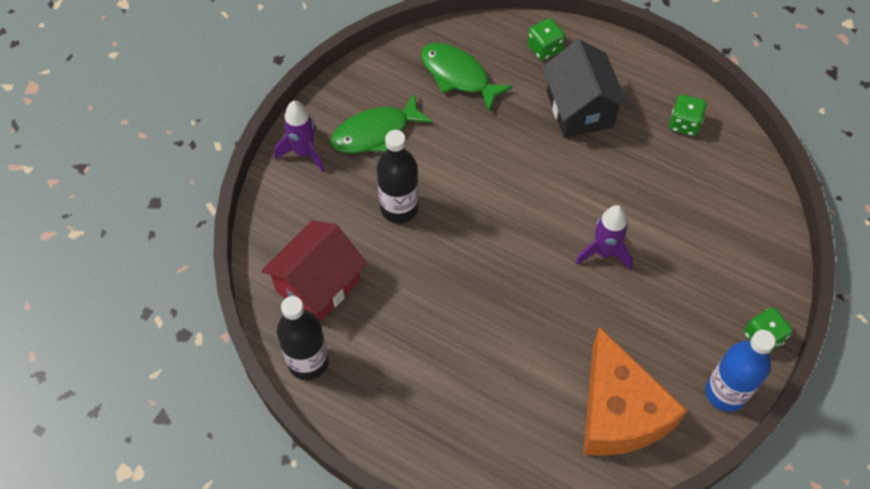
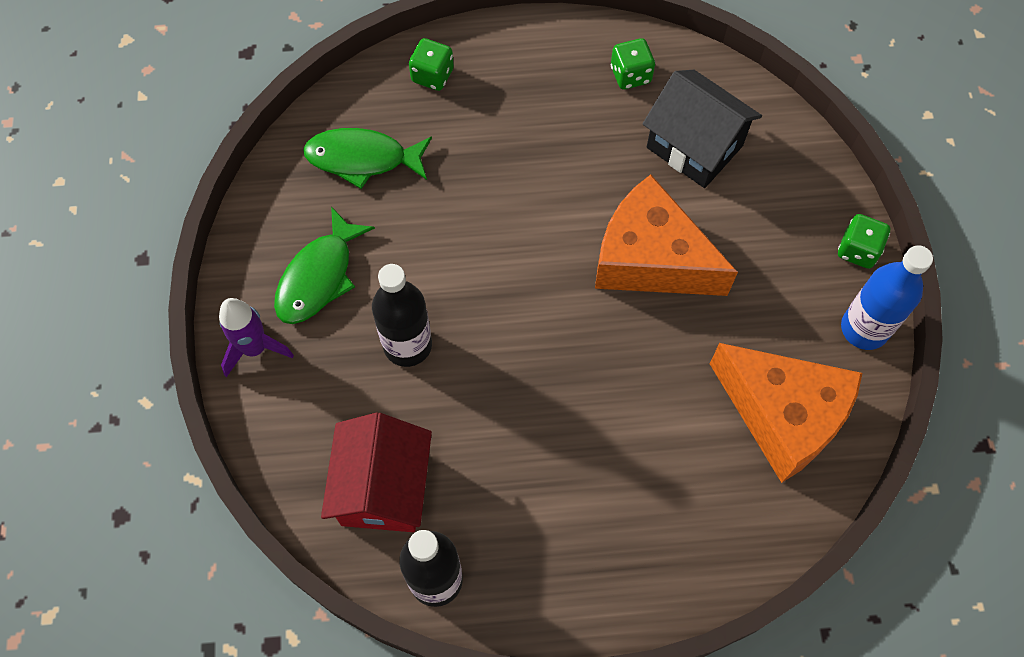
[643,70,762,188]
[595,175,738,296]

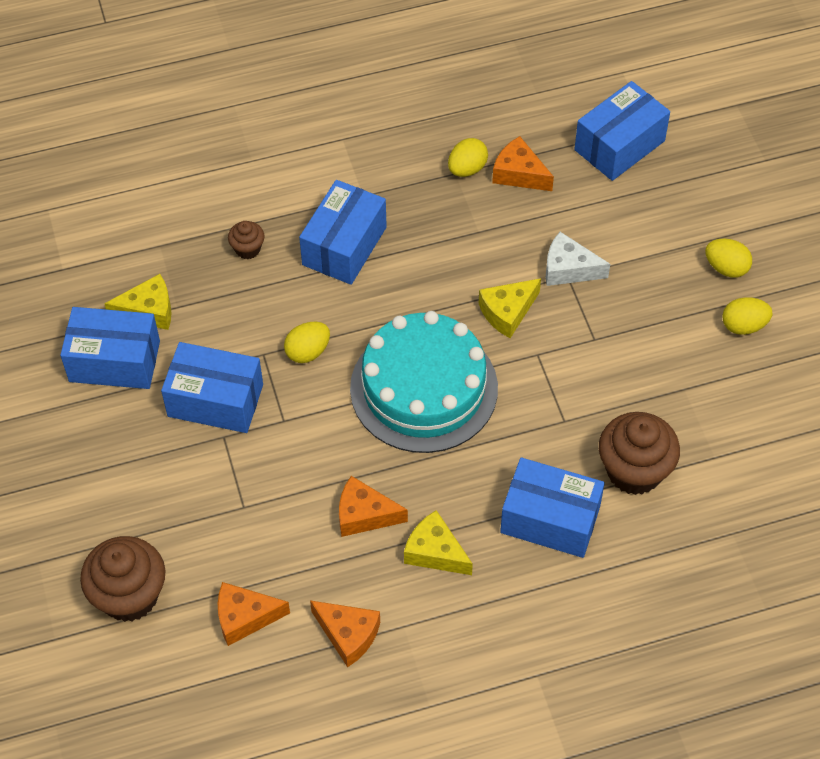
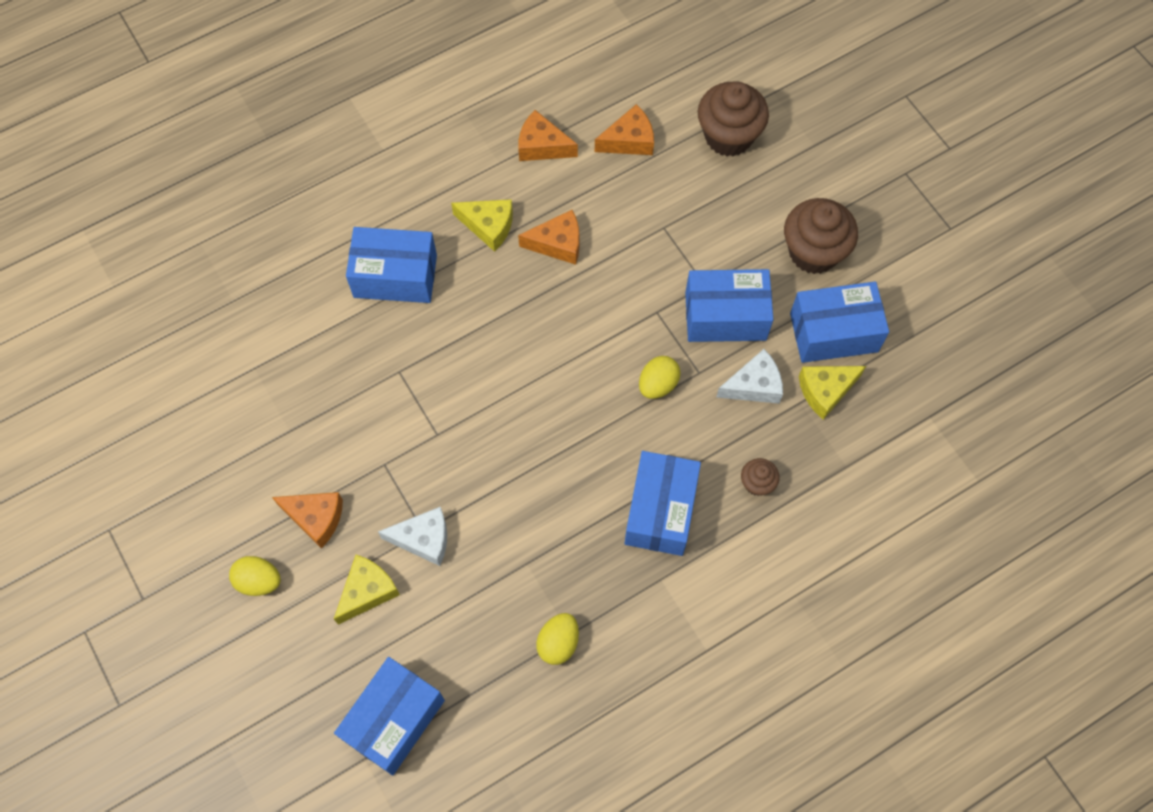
[350,311,498,453] (first image)
[334,555,400,625]
[272,492,343,548]
[784,198,858,274]
[722,297,772,335] (first image)
[716,349,783,404]

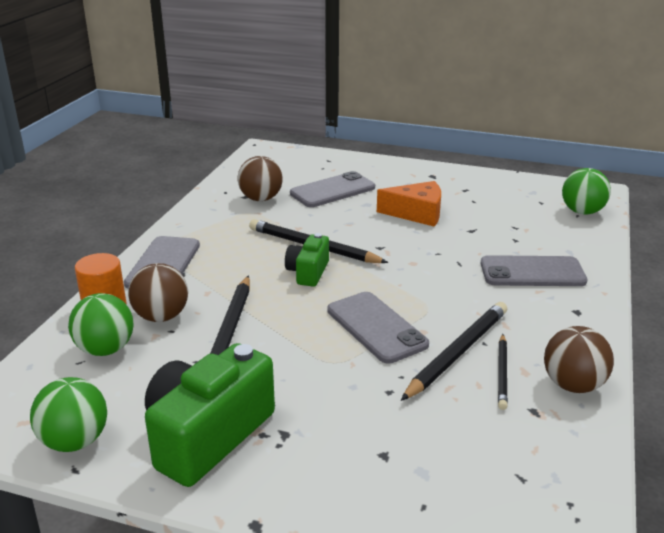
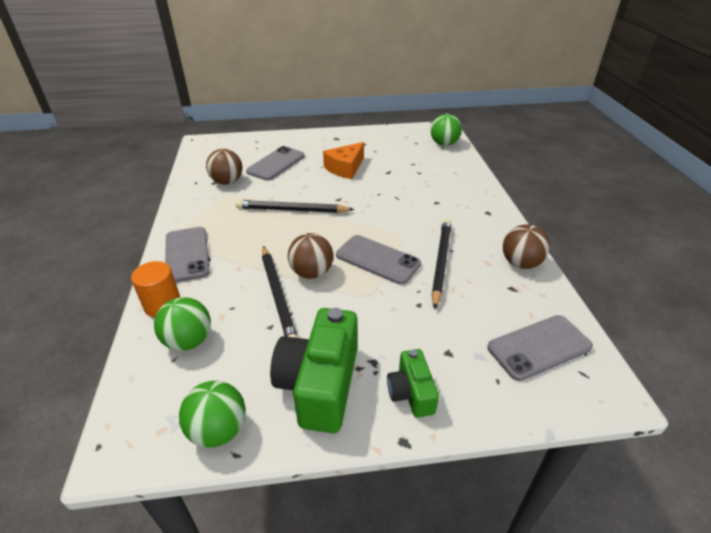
[288,233,333,279]
[387,349,439,418]
[323,142,364,179]
[487,315,593,381]
[498,334,508,410] (first image)

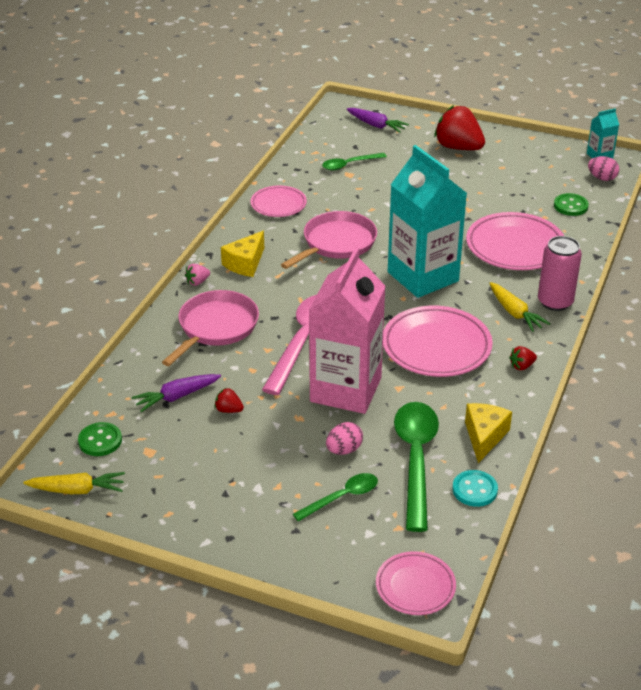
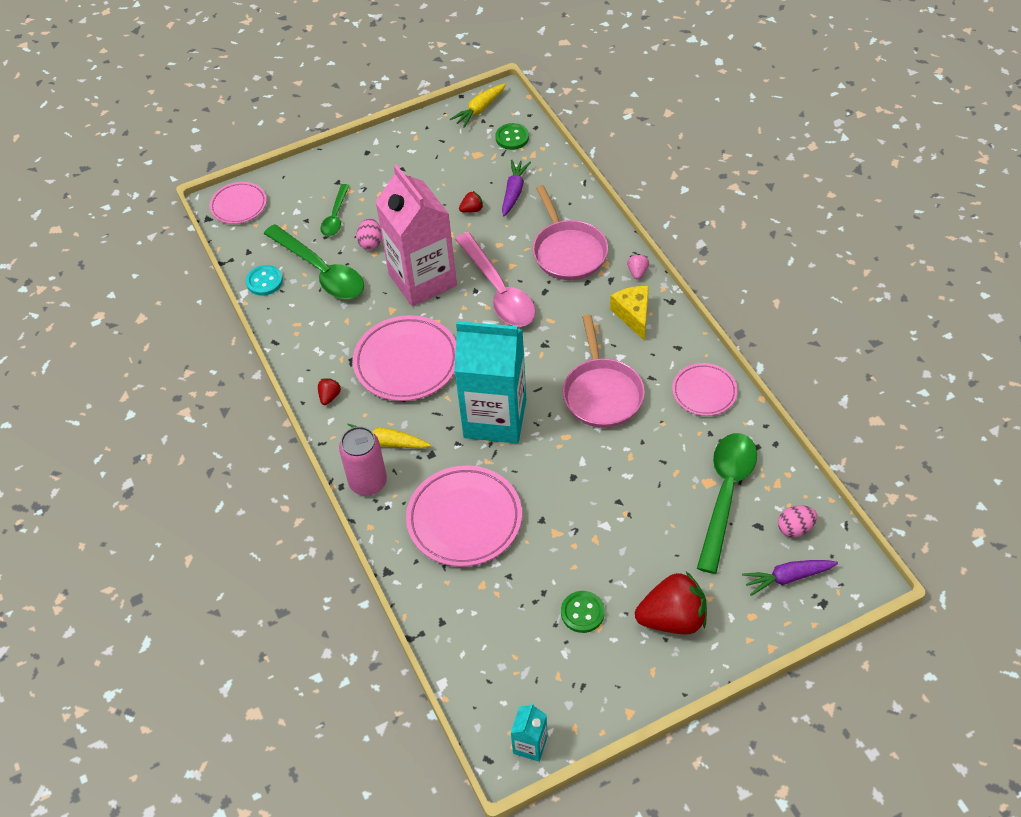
[697,433,757,574]
[465,403,512,463] (first image)
[561,591,605,633]
[778,505,817,538]

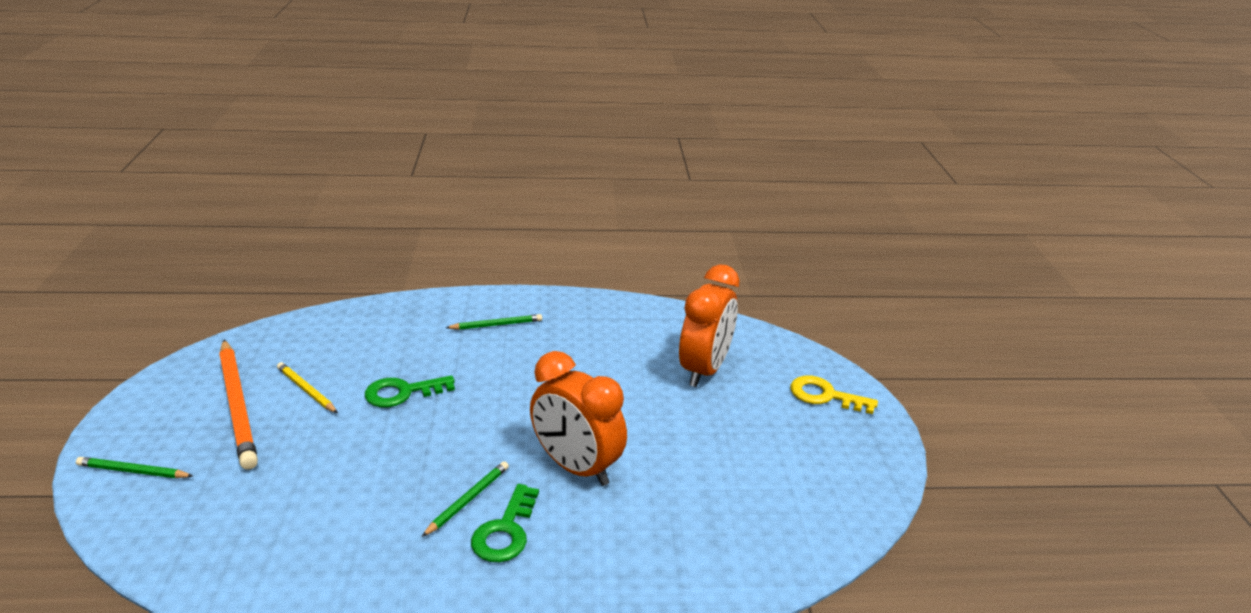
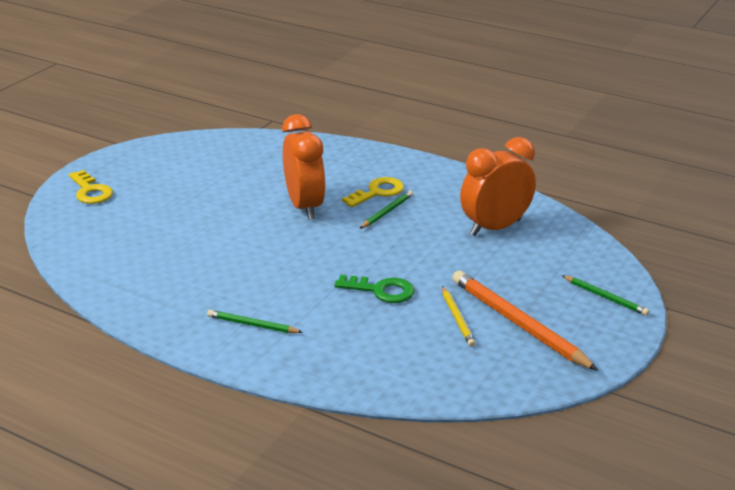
[452,271,598,371]
[359,191,413,229]
[342,177,404,207]
[460,137,536,236]

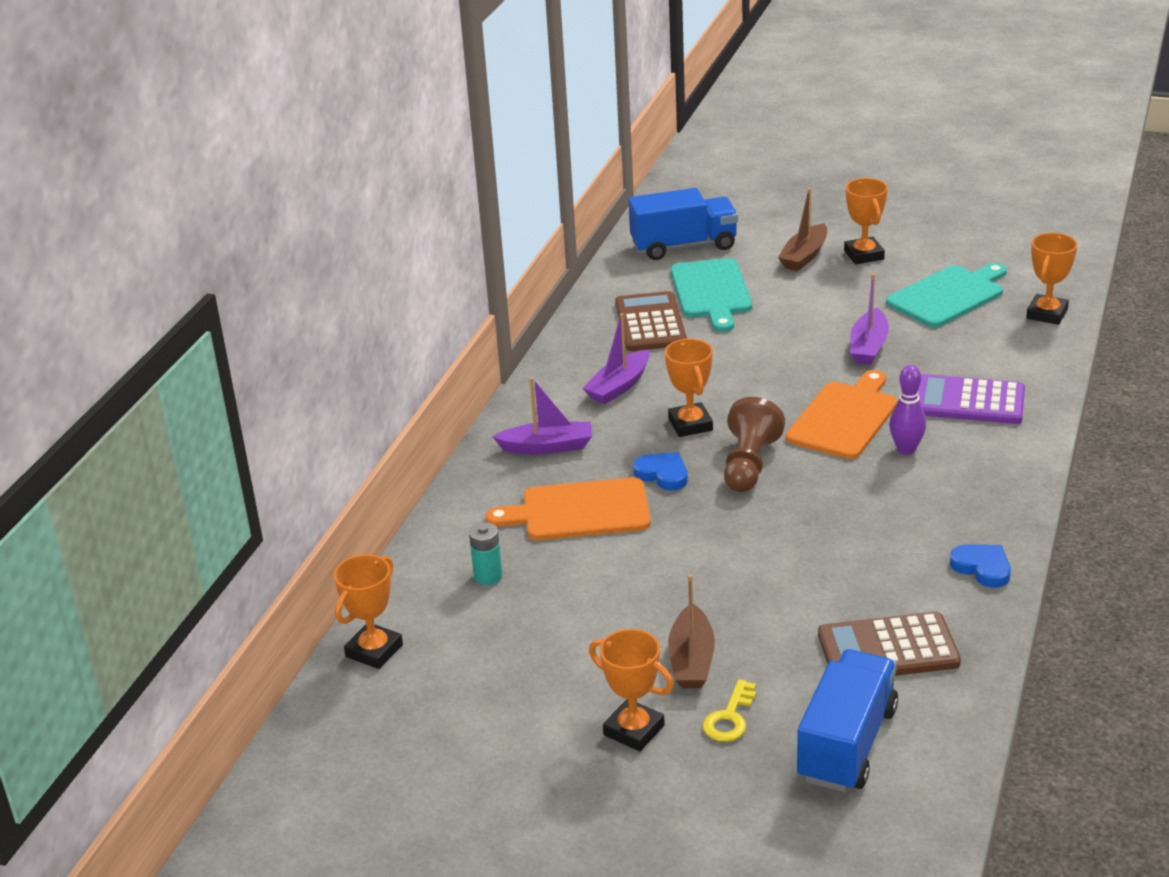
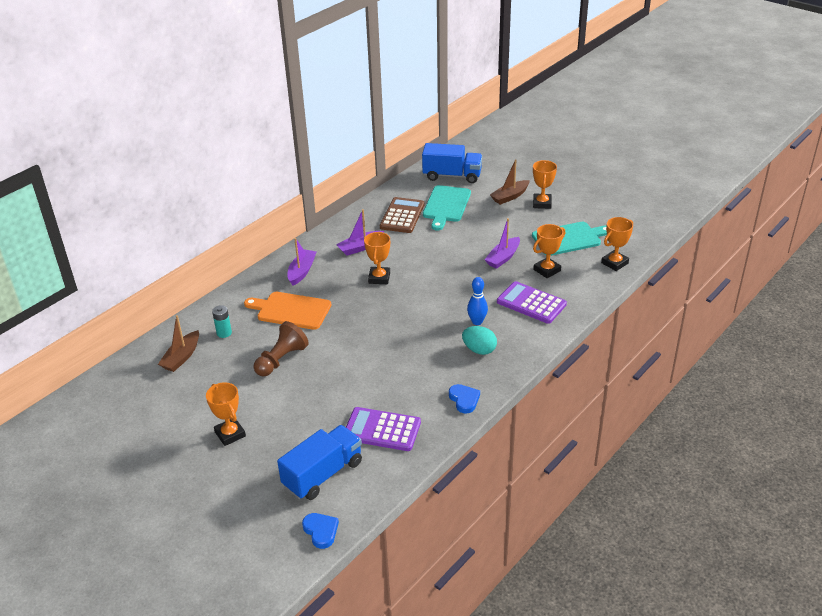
[533,224,565,278]
[287,238,317,286]
[302,513,339,549]
[158,315,199,372]
[703,679,756,742] (first image)
[253,321,309,376]
[786,370,897,459] (first image)
[346,407,421,451]
[467,277,488,325]
[462,326,497,355]

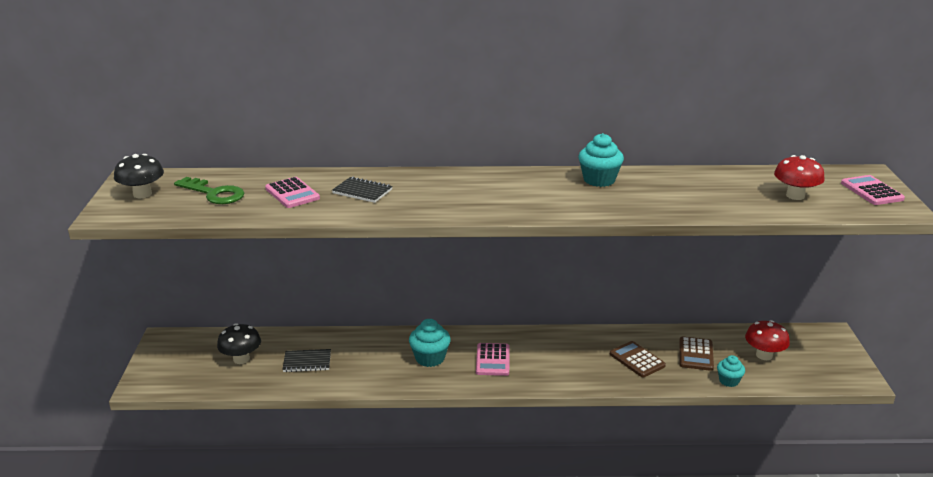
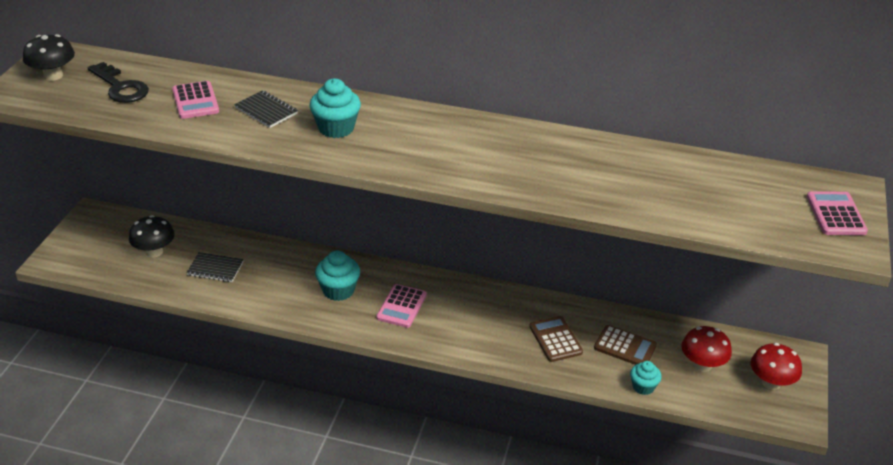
[88,62,149,103]
[309,79,361,138]
[594,325,657,365]
[751,343,802,390]

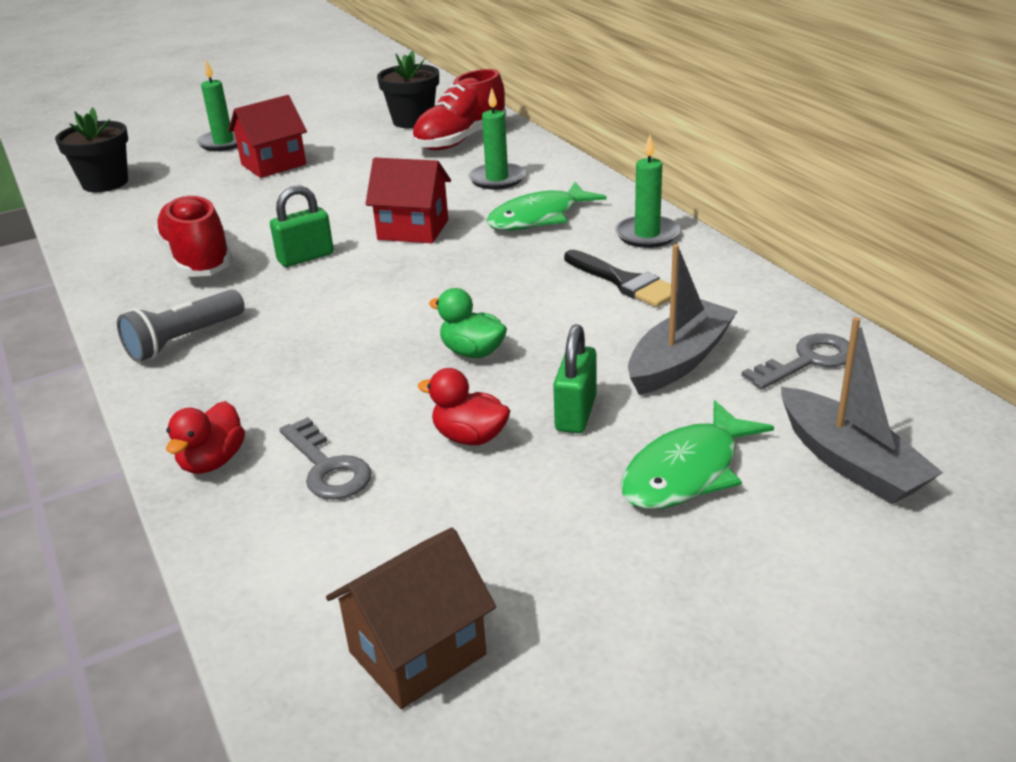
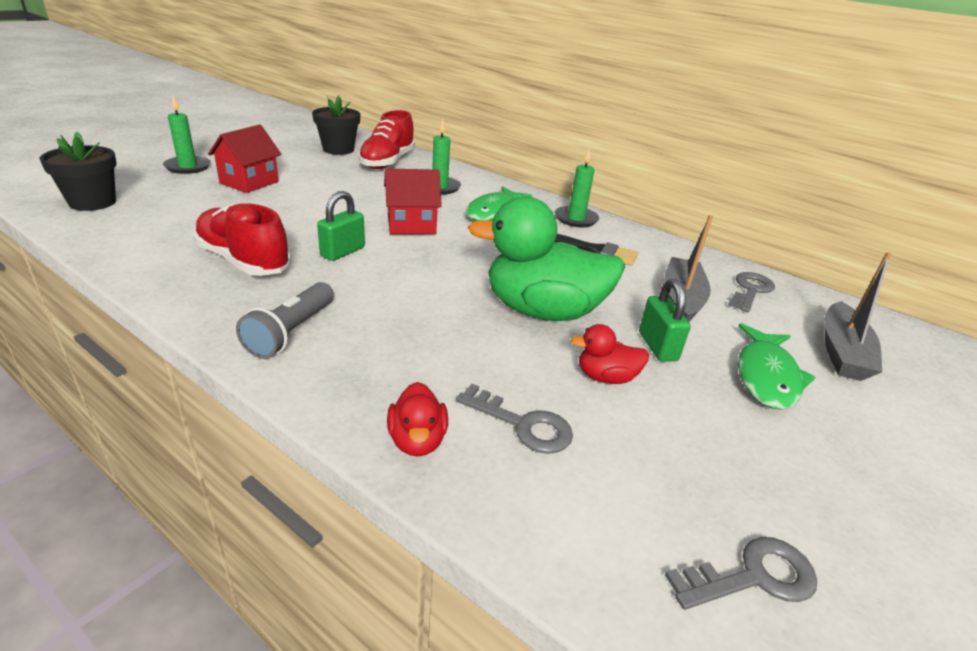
[665,537,817,610]
[468,196,625,321]
[824,252,892,381]

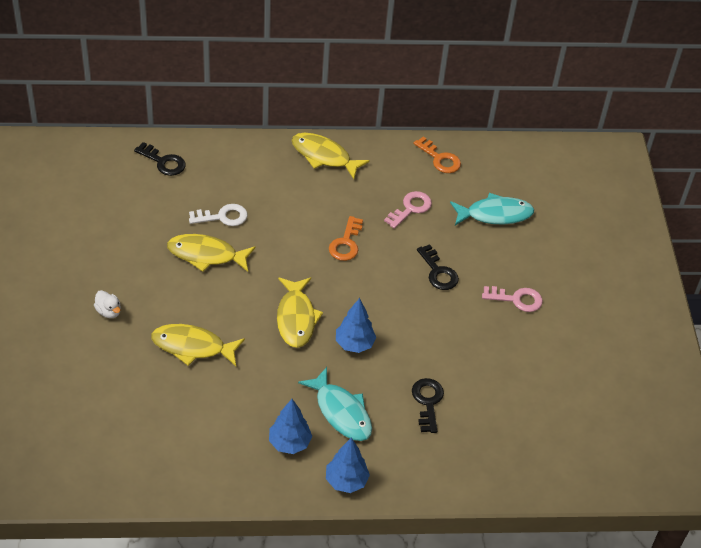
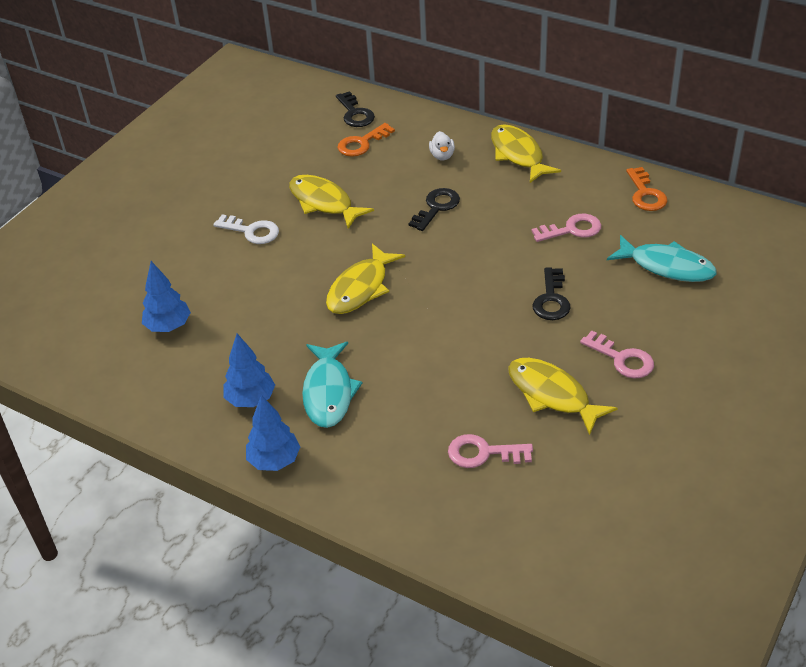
[429,131,455,160]
[508,358,618,435]
[213,214,279,244]
[337,123,395,157]
[142,261,191,332]
[409,188,460,231]
[448,434,533,468]

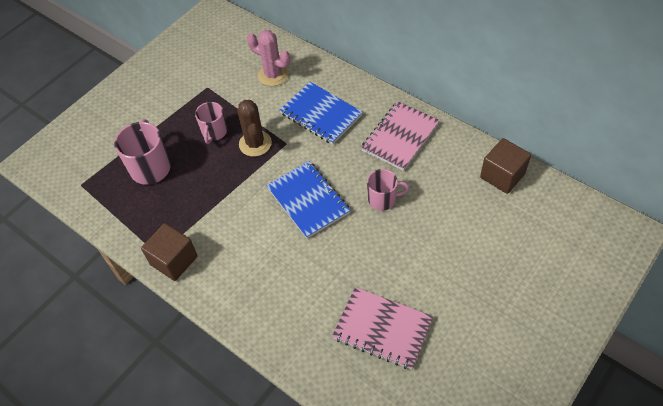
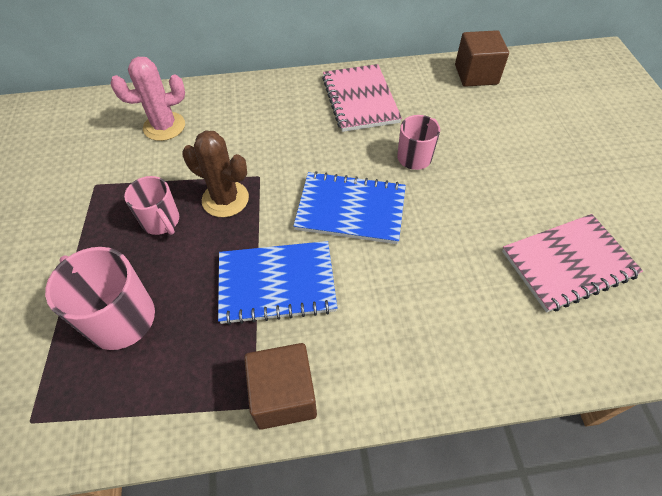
[218,241,337,325]

